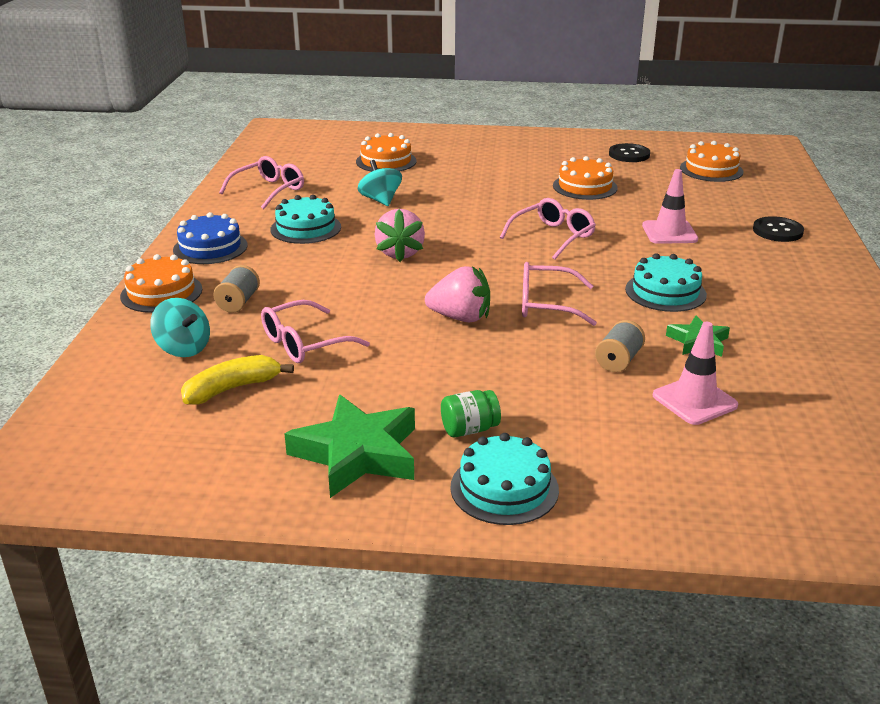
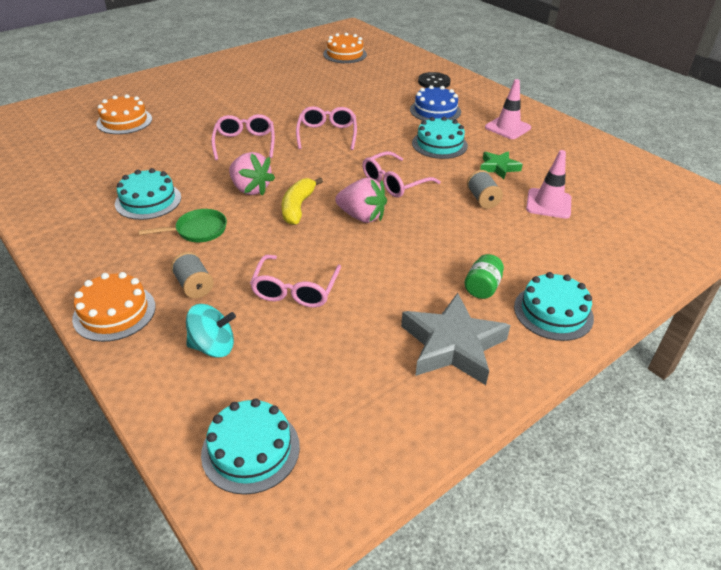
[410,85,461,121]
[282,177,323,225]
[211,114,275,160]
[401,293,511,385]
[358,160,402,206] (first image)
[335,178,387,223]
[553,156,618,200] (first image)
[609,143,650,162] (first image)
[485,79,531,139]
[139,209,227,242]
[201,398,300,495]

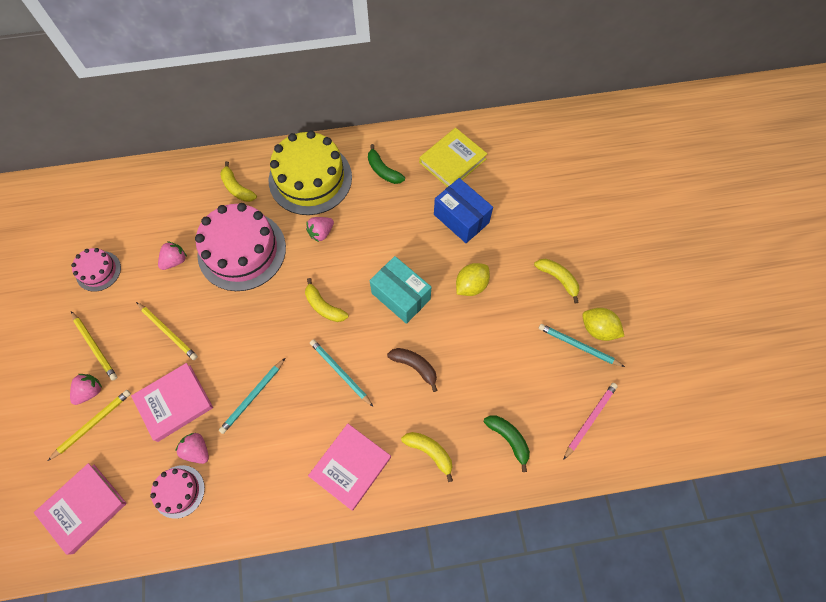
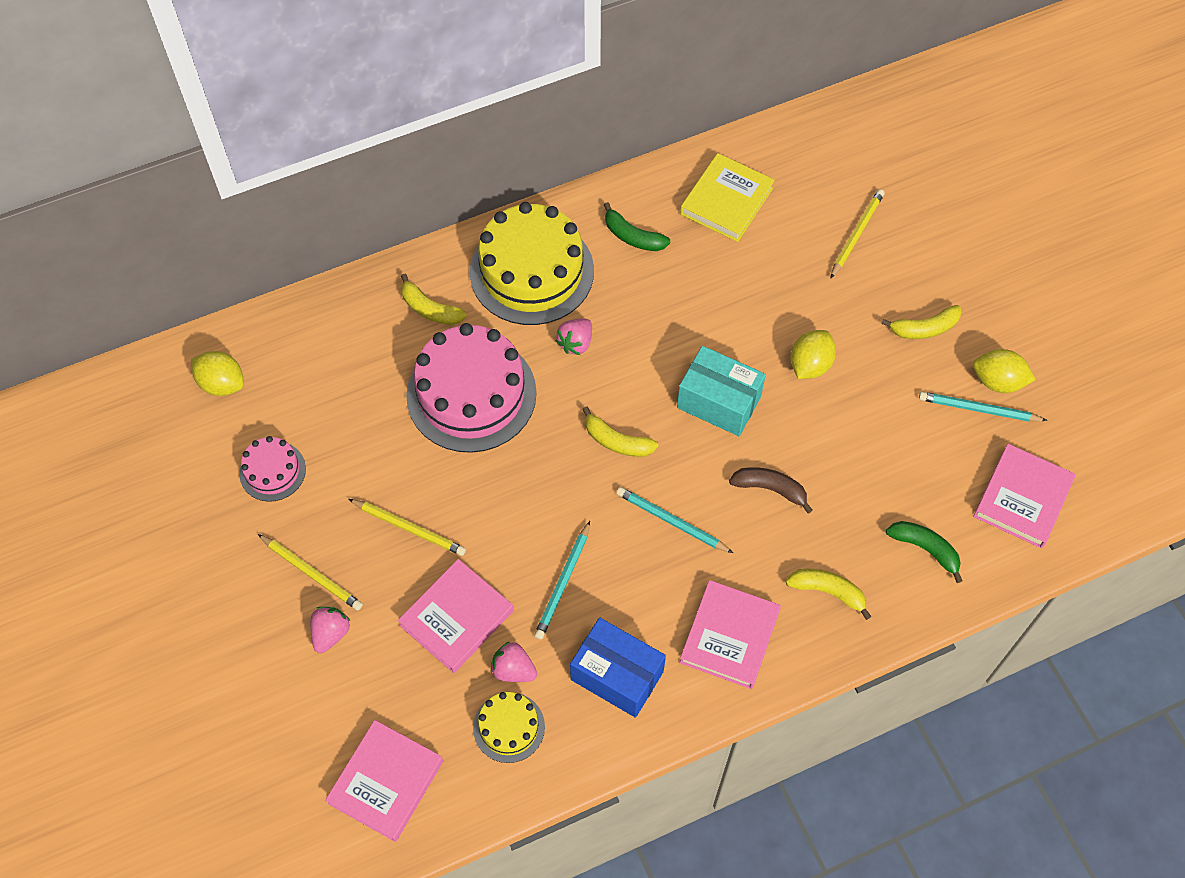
[830,189,885,279]
[473,692,545,763]
[158,241,187,270] (first image)
[570,618,666,718]
[881,305,962,339]
[973,444,1075,548]
[191,351,244,396]

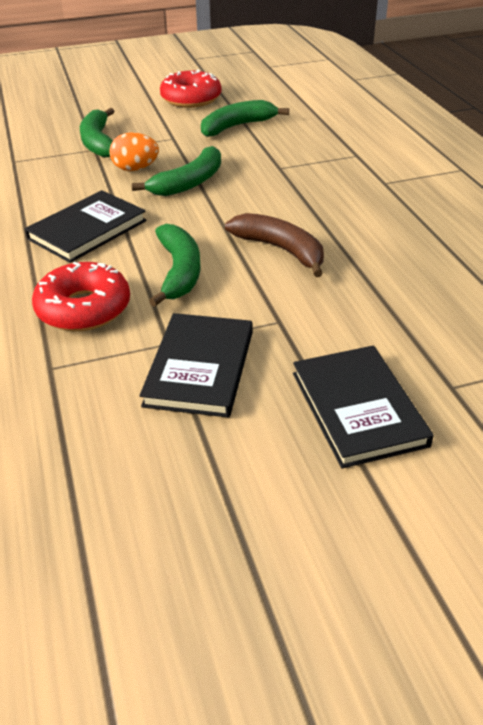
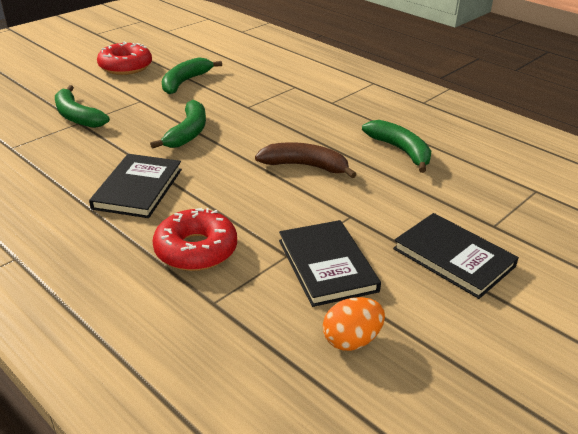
[323,297,385,351]
[362,120,431,173]

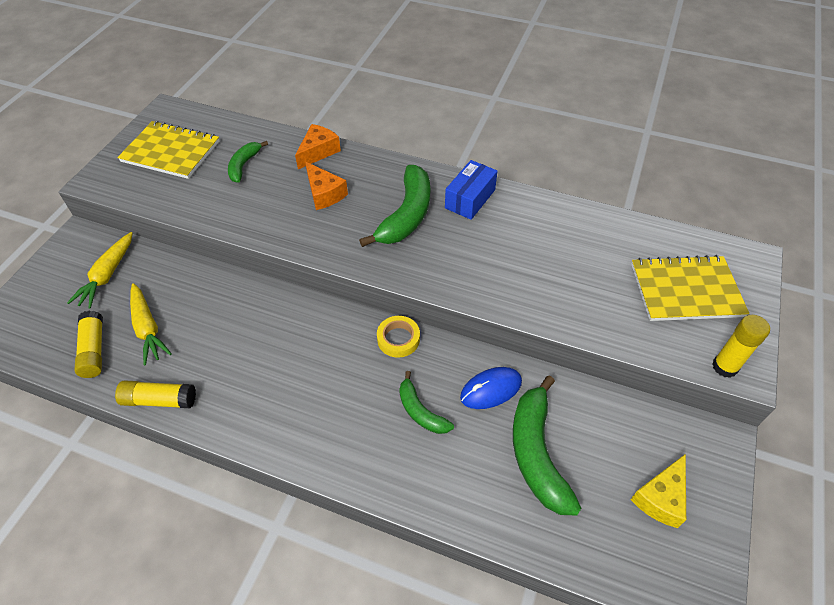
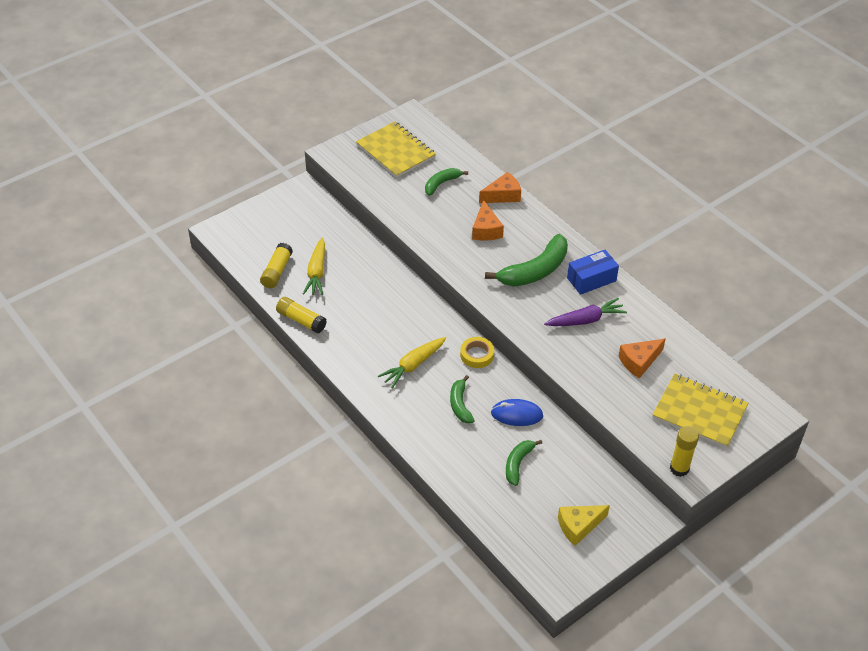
[378,337,446,389]
[506,440,542,486]
[544,298,627,326]
[619,339,665,379]

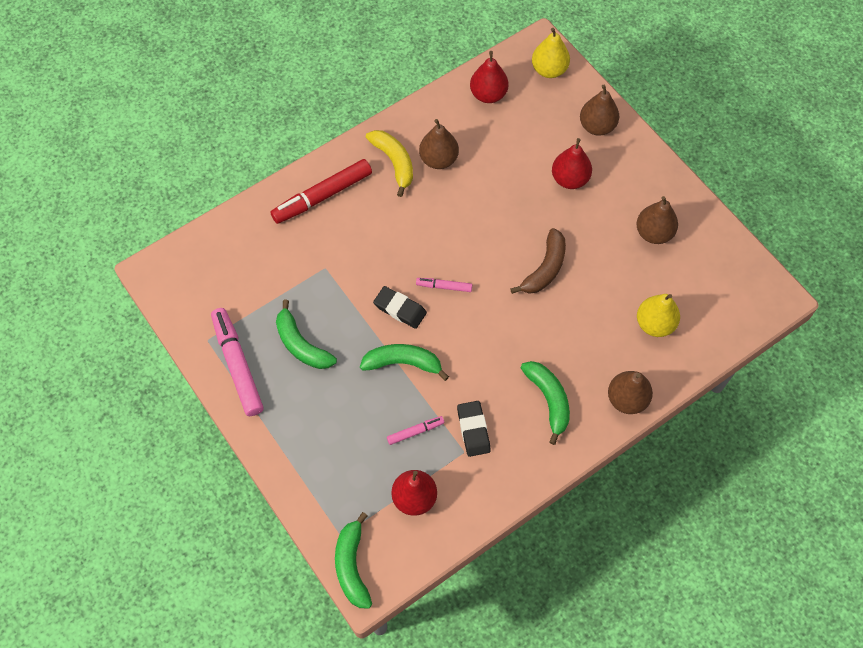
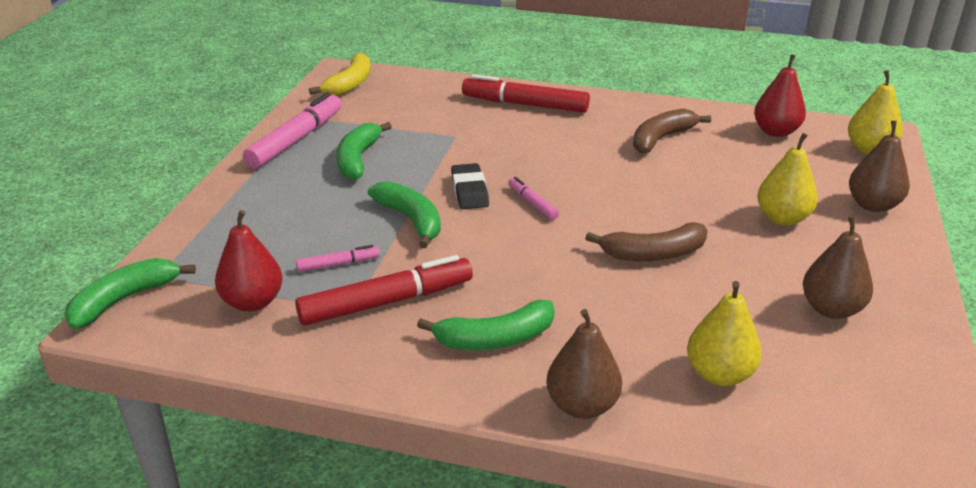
[309,52,371,96]
[296,245,380,272]
[633,108,711,154]
[295,255,473,326]
[417,300,555,350]
[757,133,818,226]

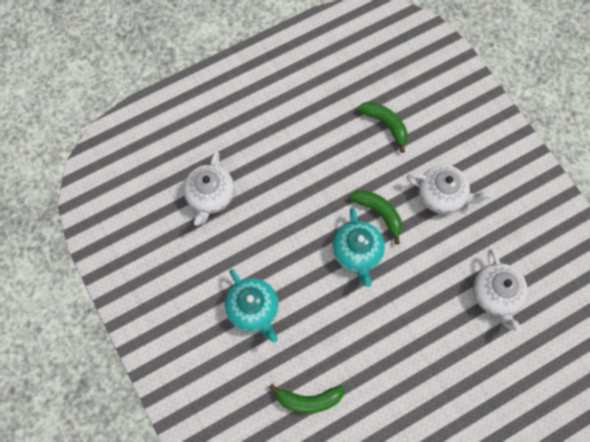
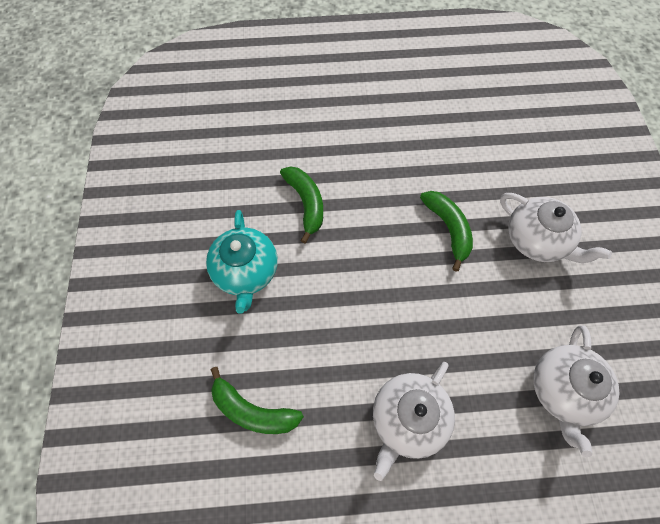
[373,362,455,481]
[332,207,385,287] (first image)
[280,166,323,243]

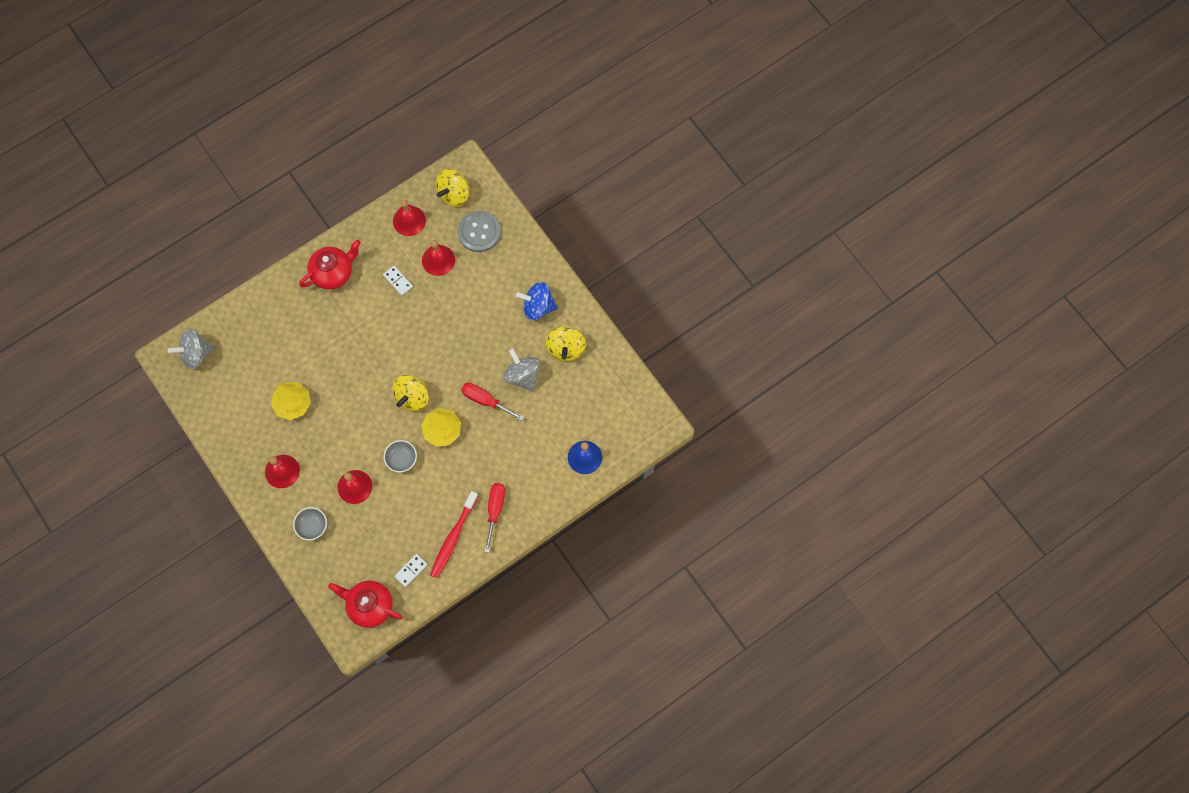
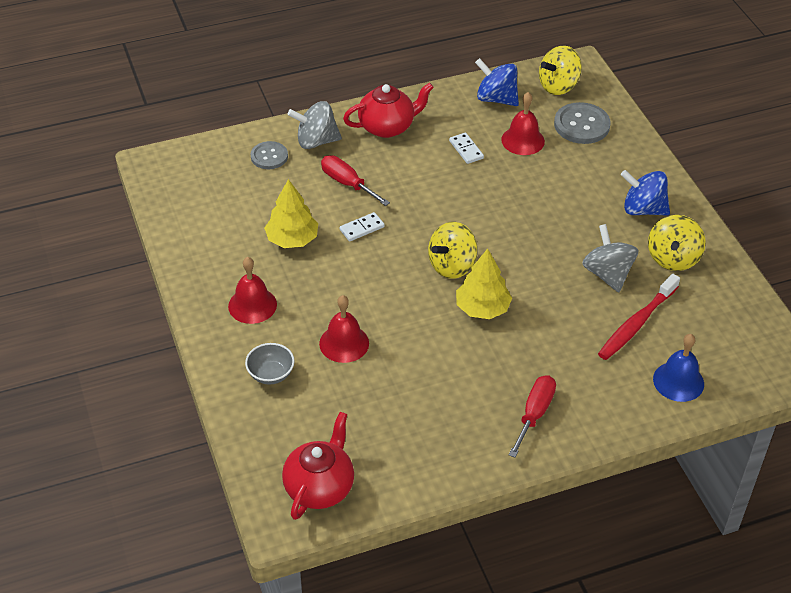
[288,101,342,149]
[282,412,354,520]
[384,440,417,472] (first image)
[475,58,519,106]
[340,212,385,241]
[598,274,680,360]
[321,155,390,206]
[251,141,288,169]

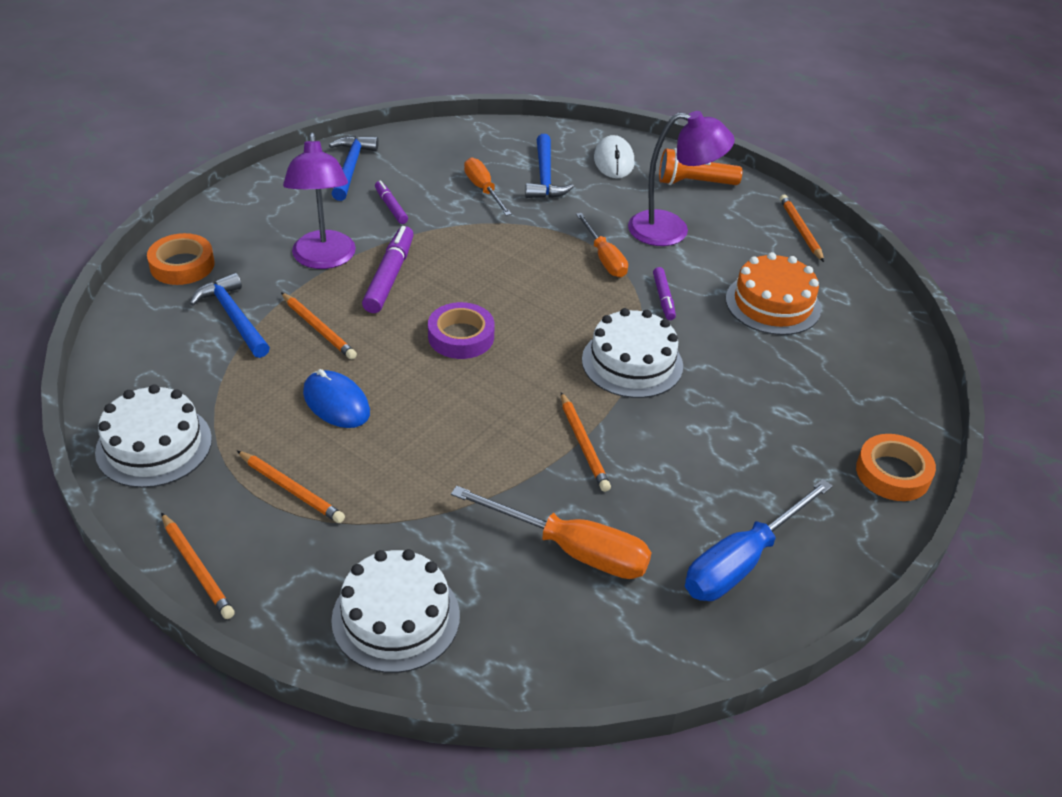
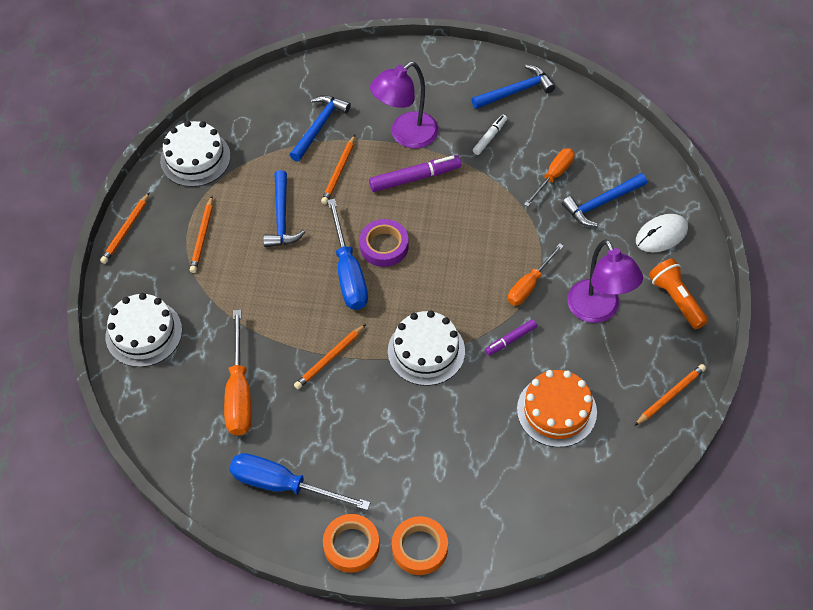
[323,514,380,573]
[263,170,305,247]
[473,115,507,155]
[327,199,368,310]

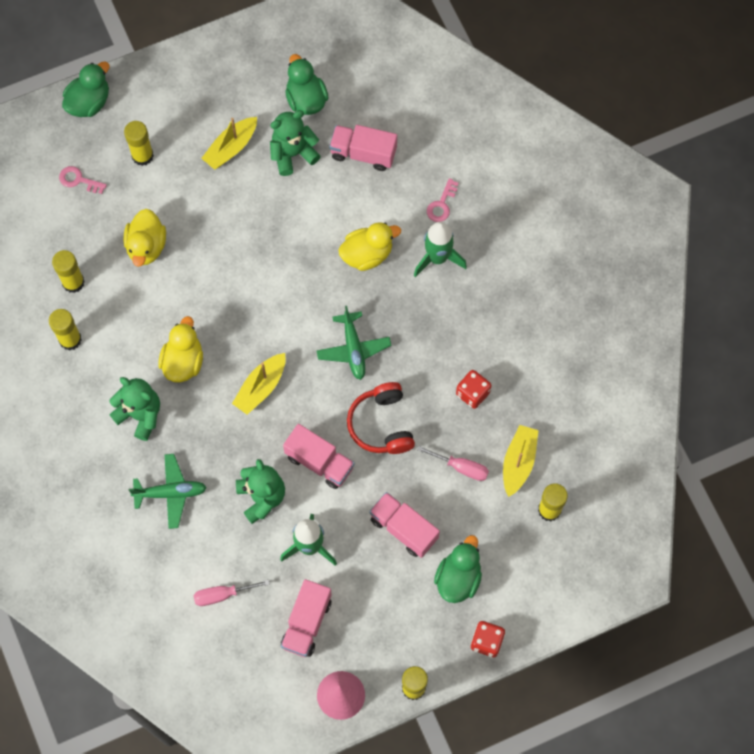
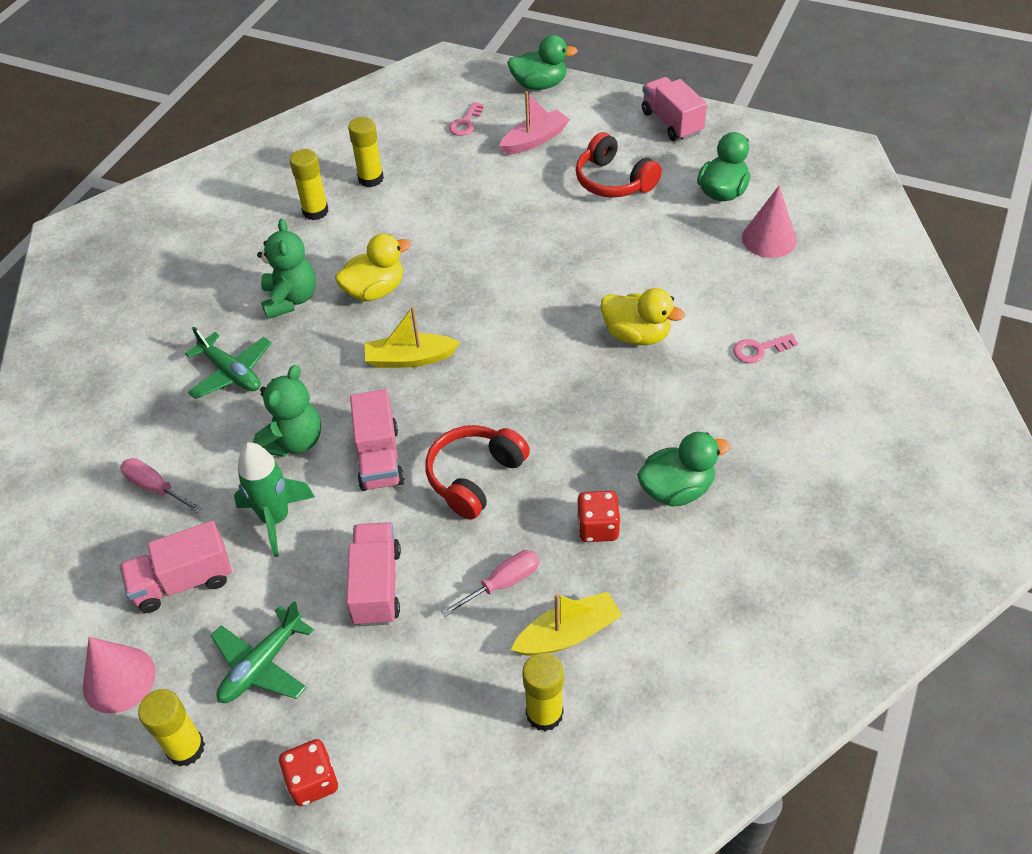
[449,102,484,136]
[499,91,570,155]
[124,209,166,267] (first image)
[576,132,662,198]
[270,110,321,176] (first image)
[211,601,314,703]
[642,77,707,141]
[414,222,467,277] (first image)
[441,550,539,617]
[637,432,730,506]
[742,186,797,258]

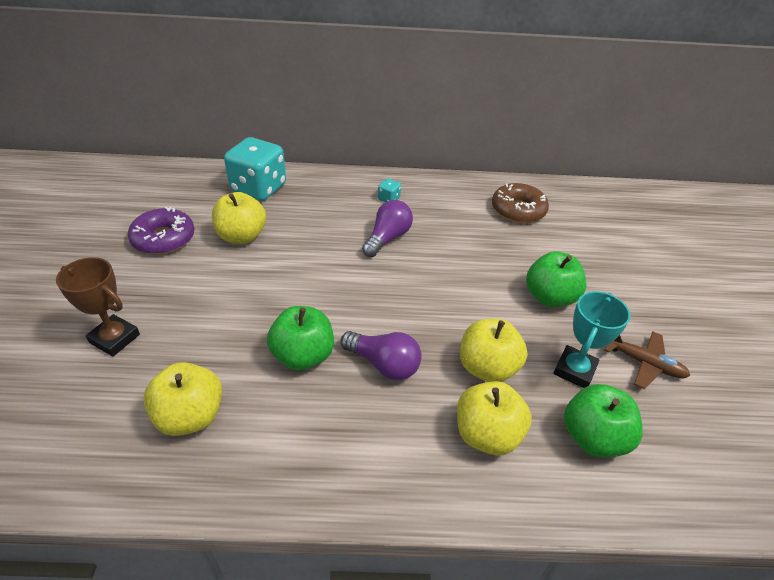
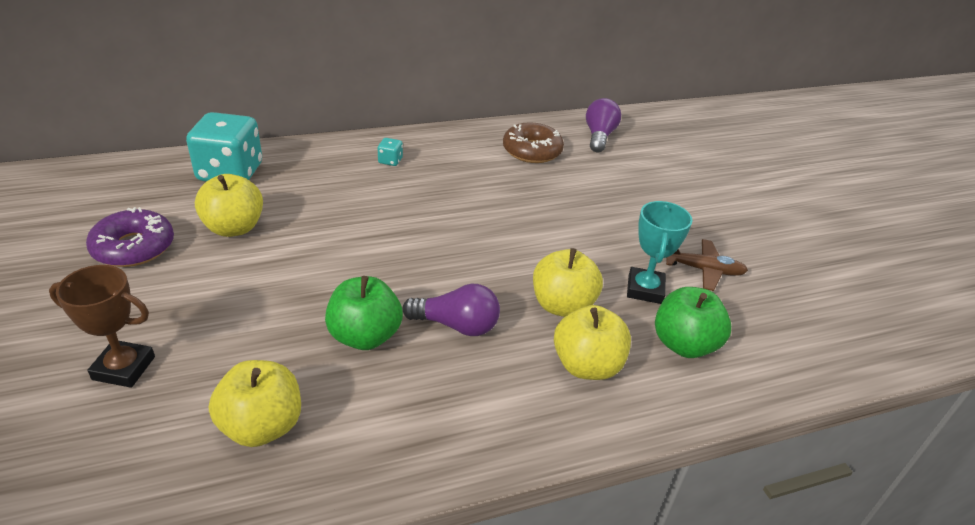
[586,98,621,152]
[526,252,586,308] (first image)

